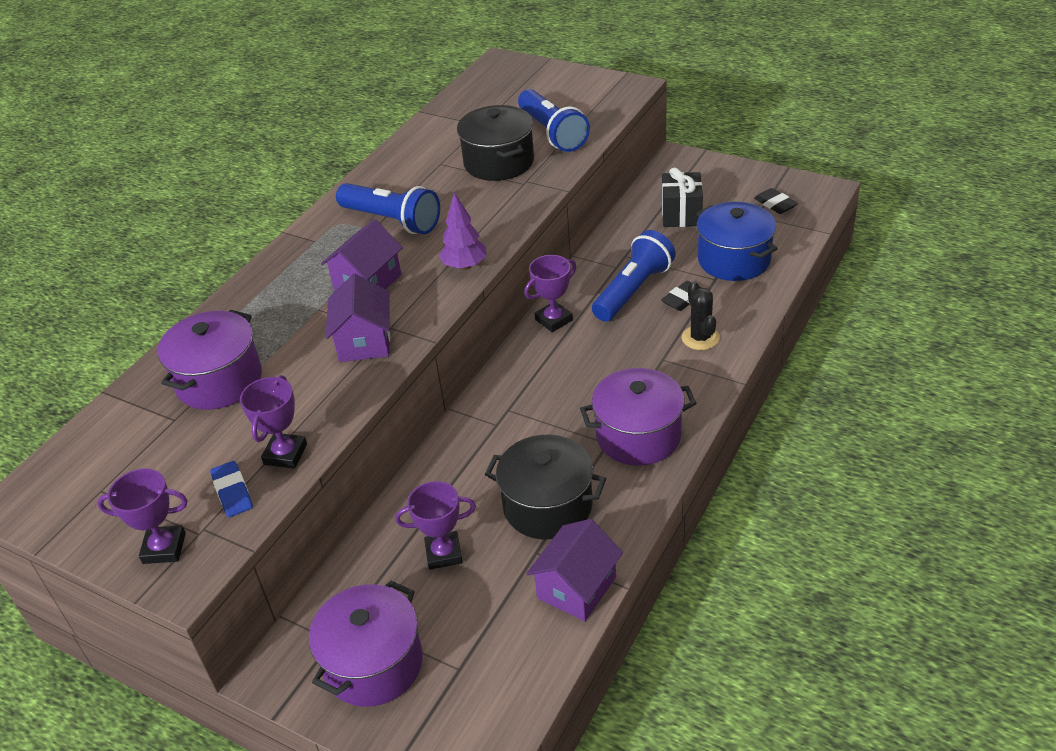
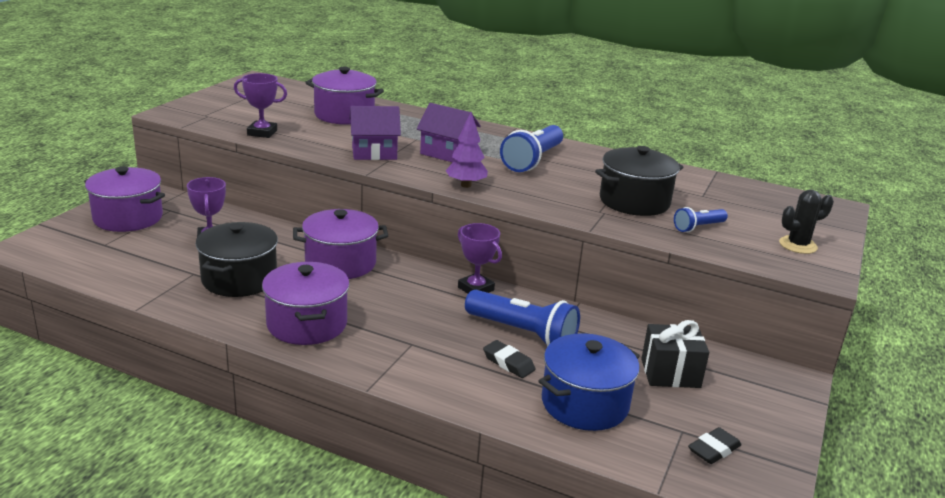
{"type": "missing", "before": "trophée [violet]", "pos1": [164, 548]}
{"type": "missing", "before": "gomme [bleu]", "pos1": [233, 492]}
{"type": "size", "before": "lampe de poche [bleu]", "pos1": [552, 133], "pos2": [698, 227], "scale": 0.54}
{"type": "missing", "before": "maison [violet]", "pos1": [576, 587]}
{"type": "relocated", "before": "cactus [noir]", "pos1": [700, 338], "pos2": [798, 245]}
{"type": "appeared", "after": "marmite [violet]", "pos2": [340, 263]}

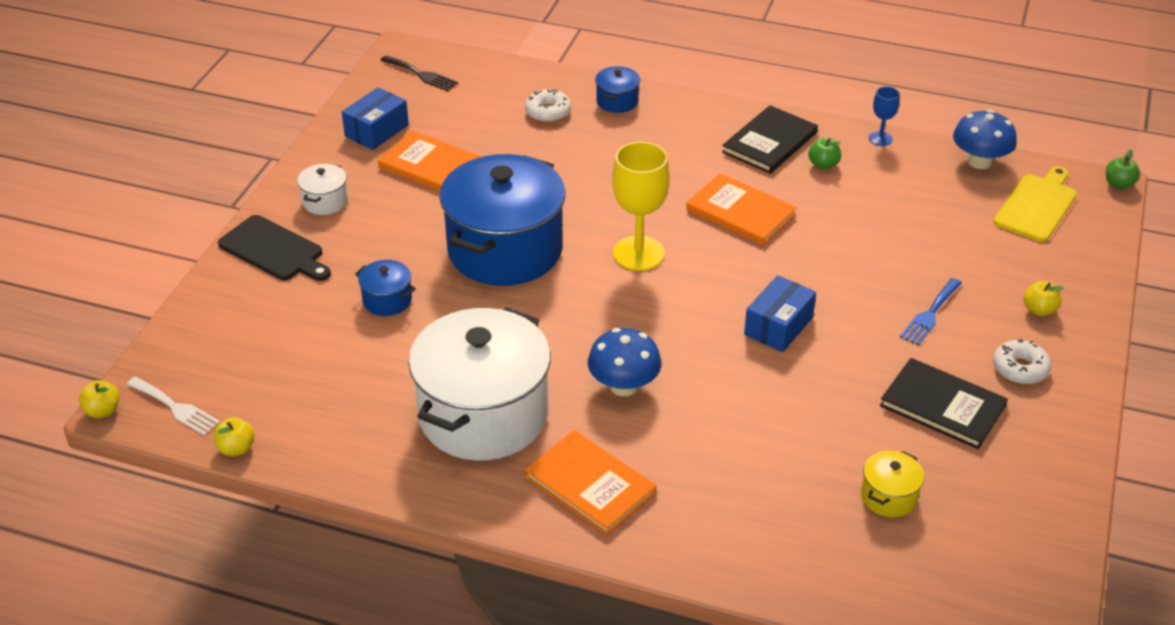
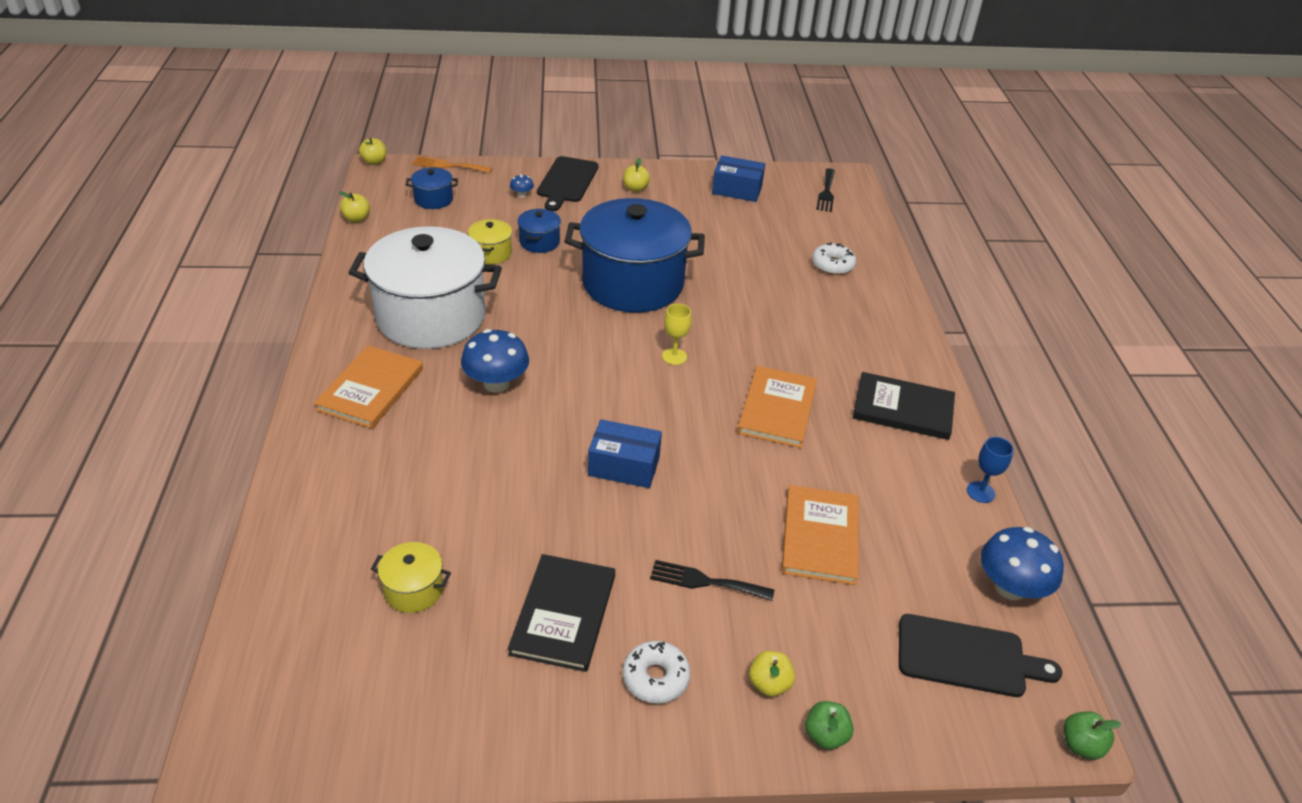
{"type": "missing", "before": "fourchette [blanc]", "pos1": [175, 408]}
{"type": "exchanged", "before": "marmite [blanc]", "after": "pomme [jaune]", "pos1": [325, 201], "pos2": [635, 188]}
{"type": "relocated", "before": "livre [orange]", "pos1": [431, 166], "pos2": [820, 536]}
{"type": "relocated", "before": "marmite [bleu]", "pos1": [617, 101], "pos2": [433, 199]}
{"type": "size", "before": "verre à pied [jaune]", "pos1": [638, 253], "pos2": [674, 356], "scale": 0.5}
{"type": "relocated", "before": "pomme [vert]", "pos1": [823, 165], "pos2": [825, 735]}
{"type": "colour", "before": "fourchette [bleu]", "after": "fourchette [noir]", "pos1": [930, 314], "pos2": [705, 581]}
{"type": "colour", "before": "planche à découper [jaune]", "after": "planche à découper [noir]", "pos1": [1037, 206], "pos2": [967, 657]}
{"type": "appeared", "after": "fourchette [orange]", "pos2": [448, 166]}
{"type": "appeared", "after": "marmite [jaune]", "pos2": [491, 253]}
{"type": "appeared", "after": "champignon [bleu]", "pos2": [522, 195]}

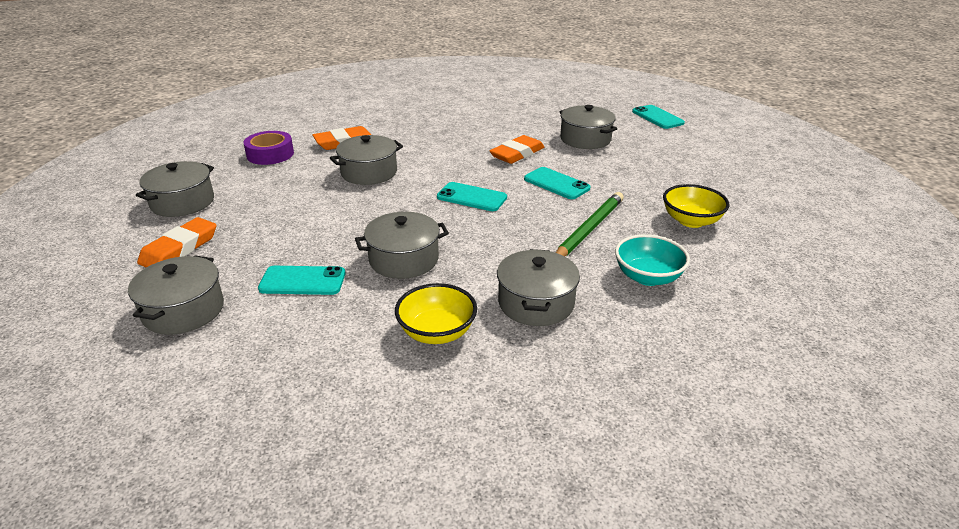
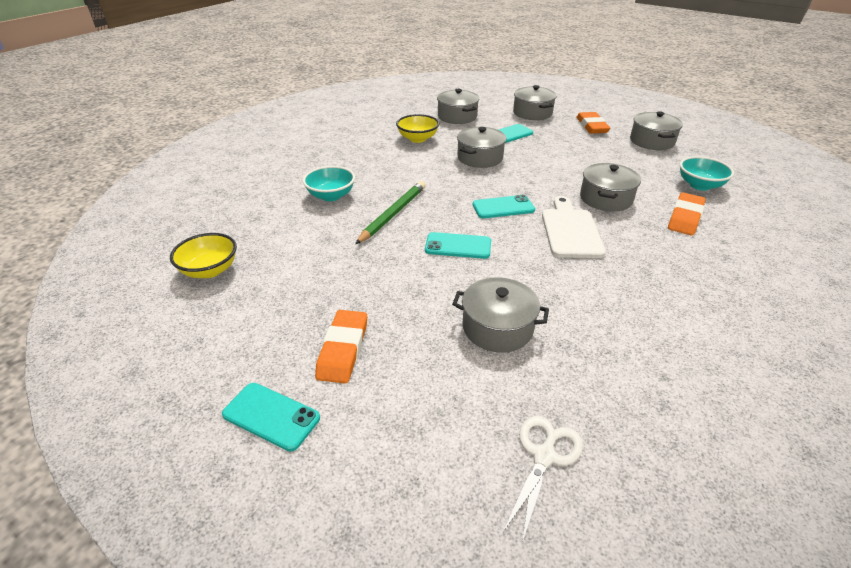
{"type": "exchanged", "before": "ruban adhésif [violet]", "after": "bol [turquoise]", "pos1": [270, 154], "pos2": [700, 185]}
{"type": "relocated", "before": "gomme [orange]", "pos1": [517, 154], "pos2": [343, 349]}
{"type": "relocated", "before": "marmite [gris]", "pos1": [536, 303], "pos2": [457, 116]}
{"type": "spun", "before": "crayon [vert]", "pos1": [589, 229], "pos2": [393, 214], "turn": -150}
{"type": "relocated", "before": "téléphone [turquoise]", "pos1": [657, 117], "pos2": [271, 416]}
{"type": "relocated", "before": "bol [jaune]", "pos1": [691, 221], "pos2": [210, 270]}
{"type": "appeared", "after": "ciseaux [blanc]", "pos2": [544, 456]}
{"type": "appeared", "after": "planche à découper [blanc]", "pos2": [570, 230]}

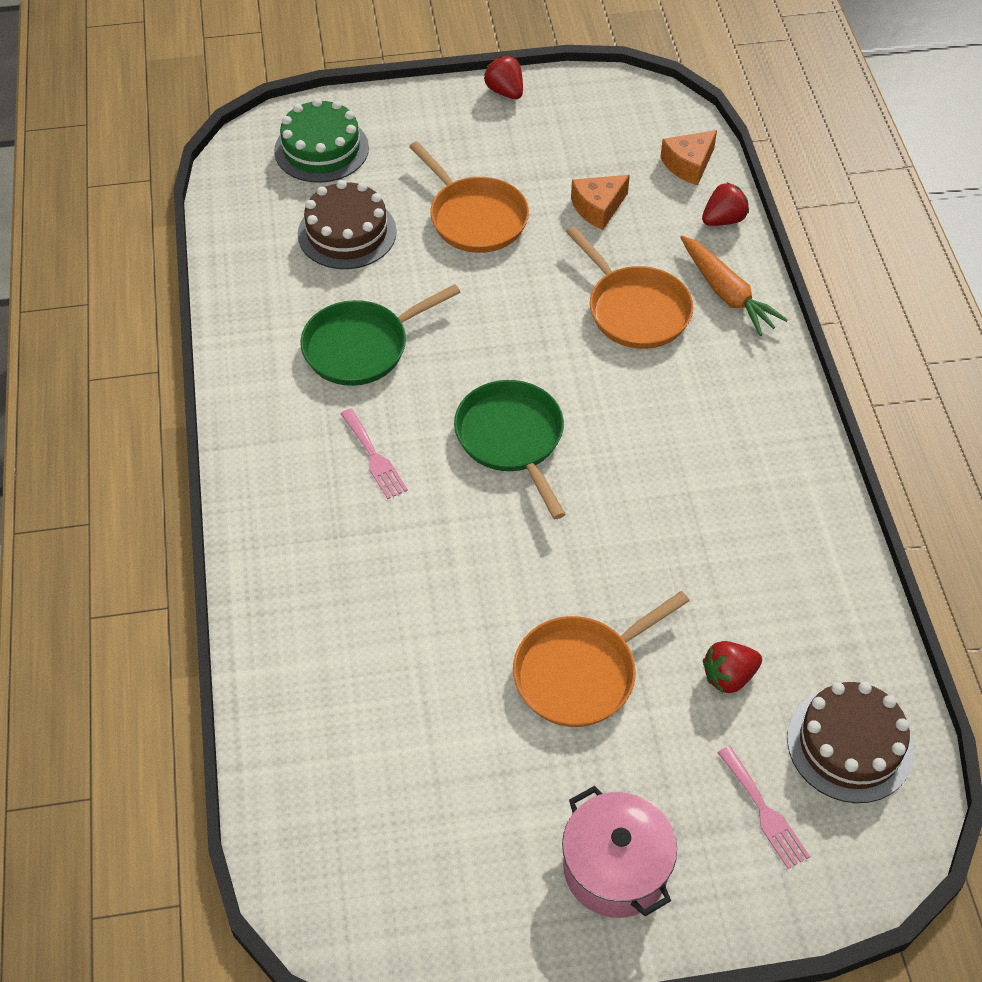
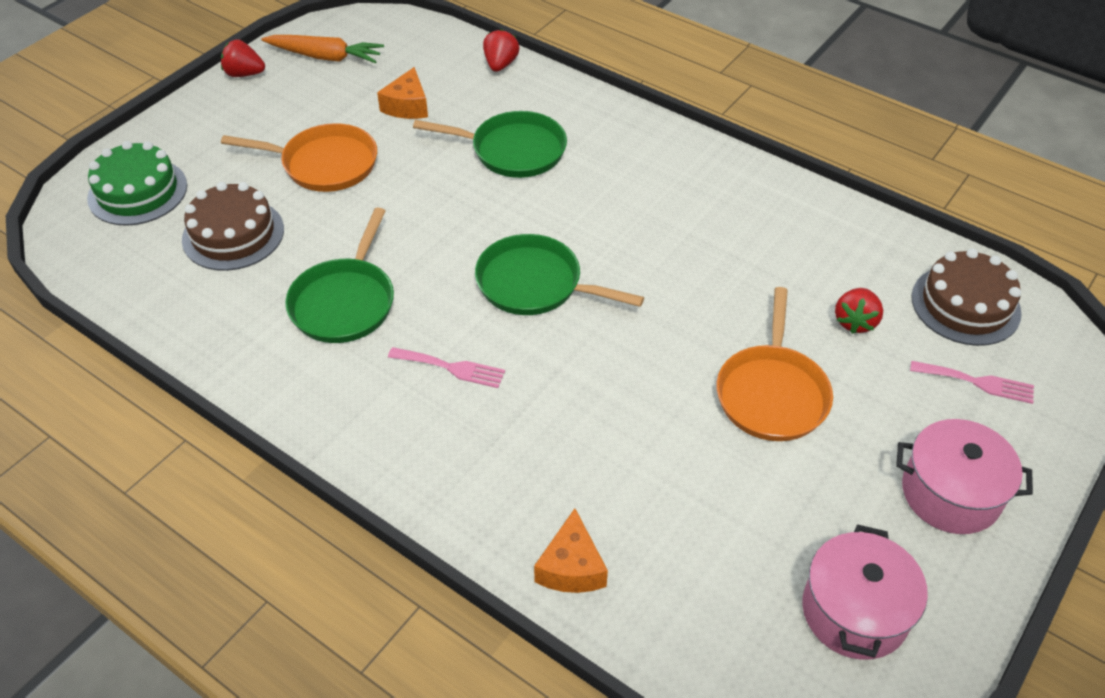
{"type": "colour", "before": "poêle [orange]", "after": "poêle [vert]", "pos1": [635, 310], "pos2": [513, 151]}
{"type": "relocated", "before": "fromage [orange]", "pos1": [688, 165], "pos2": [571, 567]}
{"type": "relocated", "before": "carotte [orange]", "pos1": [727, 293], "pos2": [325, 57]}
{"type": "appeared", "after": "marmite [rose]", "pos2": [854, 611]}

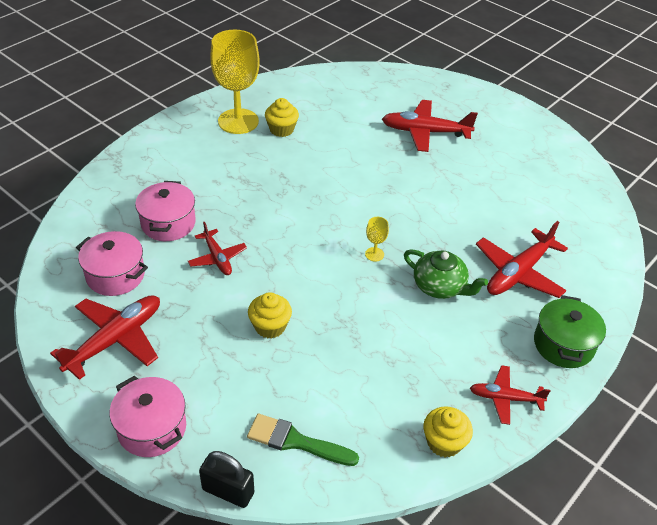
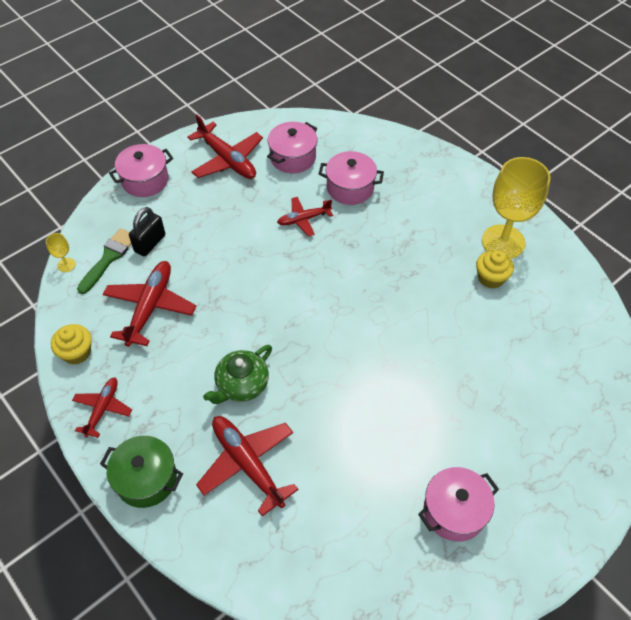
{"type": "relocated", "before": "cadenas [noir]", "pos1": [228, 491], "pos2": [150, 243]}
{"type": "missing", "before": "muffin [jaune]", "pos1": [270, 326]}
{"type": "relocated", "before": "verre à pied [jaune]", "pos1": [374, 254], "pos2": [66, 265]}
{"type": "relocated", "before": "avion [rouge]", "pos1": [425, 132], "pos2": [150, 307]}
{"type": "appeared", "after": "marmite [rose]", "pos2": [454, 511]}

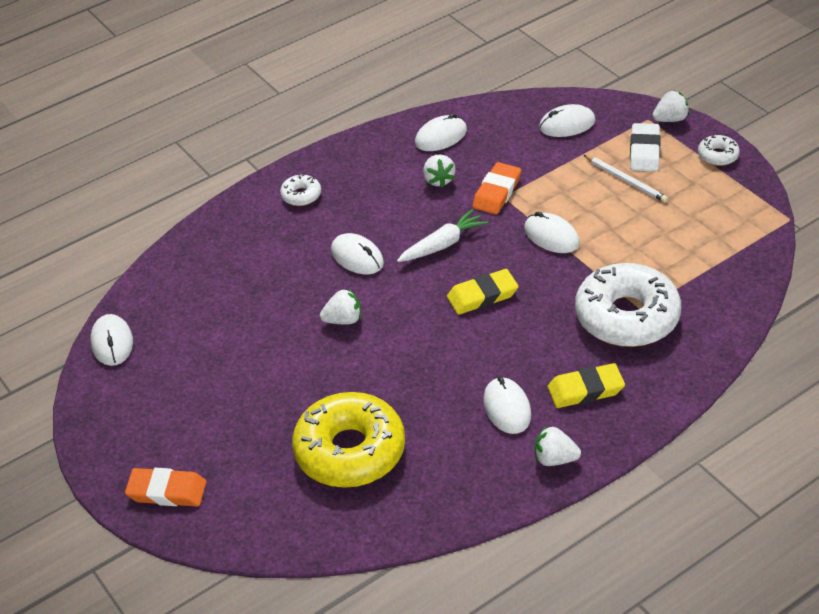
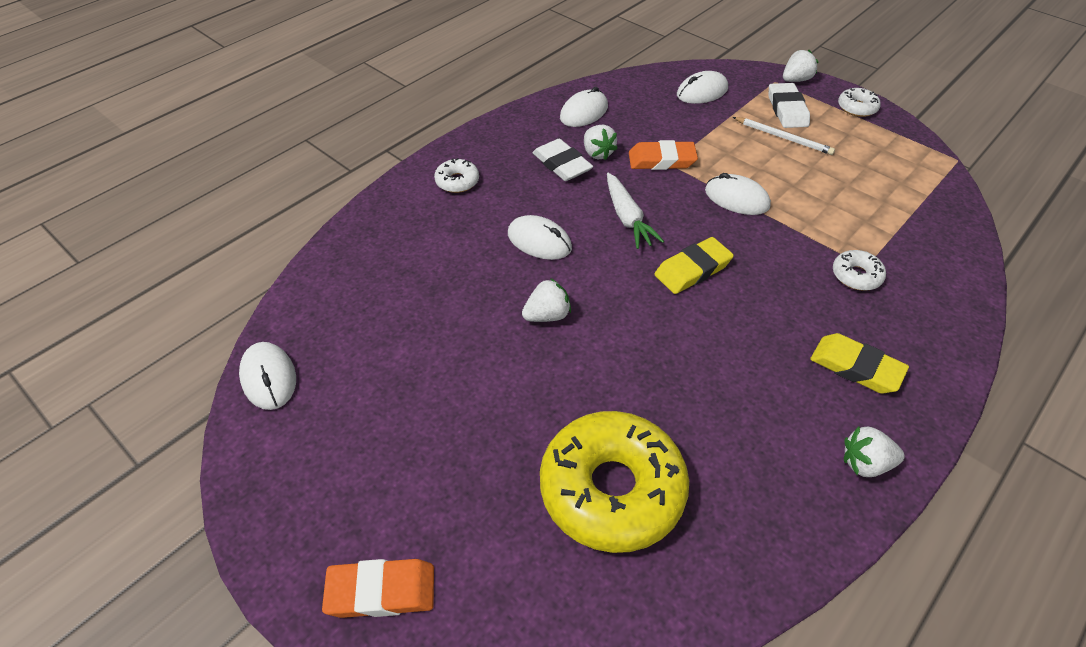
{"type": "spun", "before": "carotte [blanc]", "pos1": [443, 244], "pos2": [627, 218], "turn": 120}
{"type": "spun", "before": "gomme [orange]", "pos1": [497, 192], "pos2": [661, 160], "turn": 75}
{"type": "missing", "before": "souris [blanc]", "pos1": [507, 408]}
{"type": "spun", "before": "gomme [jaune]", "pos1": [585, 390], "pos2": [856, 367], "turn": 60}
{"type": "size", "before": "beignet [blanc]", "pos1": [627, 316], "pos2": [856, 276], "scale": 0.44}
{"type": "appeared", "after": "gomme [blanc]", "pos2": [562, 164]}

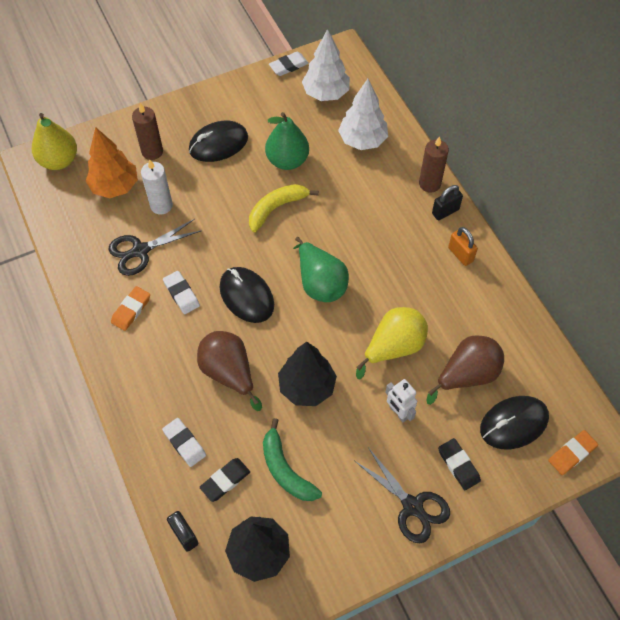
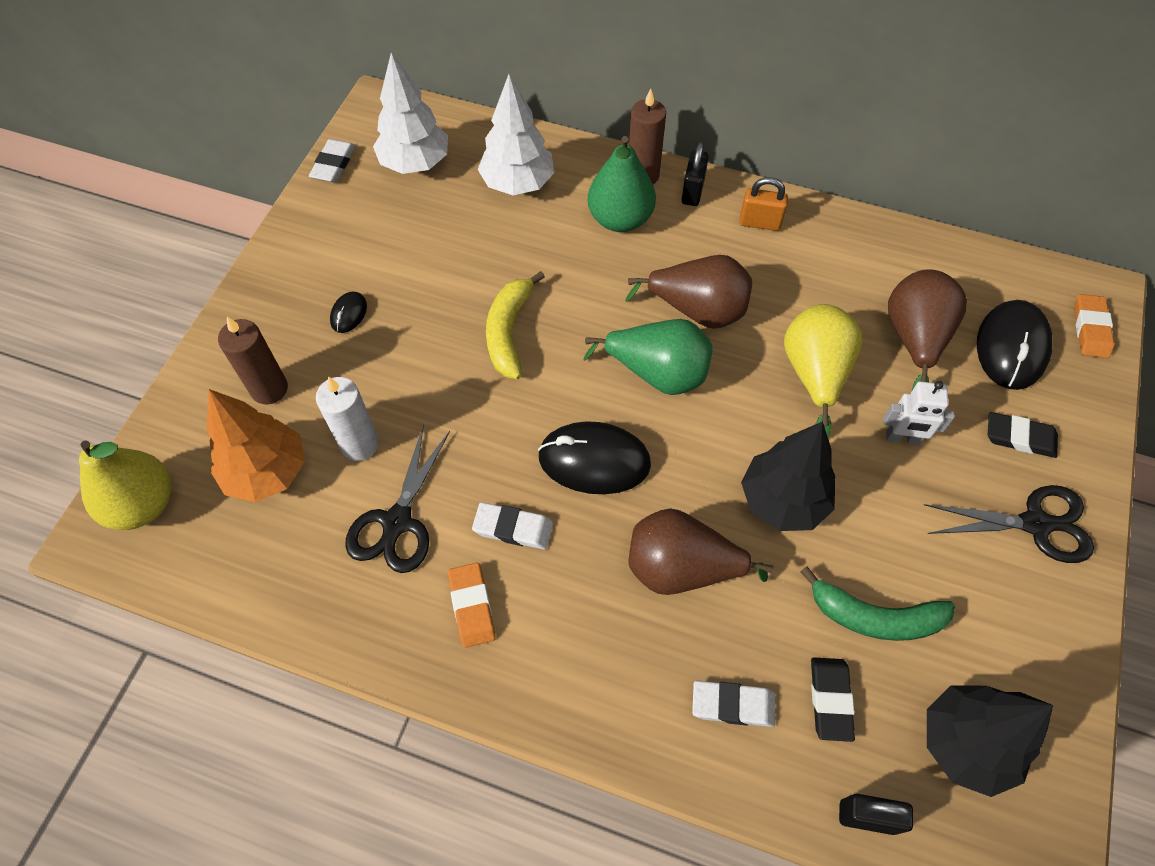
{"type": "size", "before": "souris [noir]", "pos1": [218, 144], "pos2": [348, 314], "scale": 0.48}
{"type": "relocated", "before": "poire [vert]", "pos1": [287, 160], "pos2": [620, 219]}
{"type": "appeared", "after": "poire [marron]", "pos2": [698, 310]}

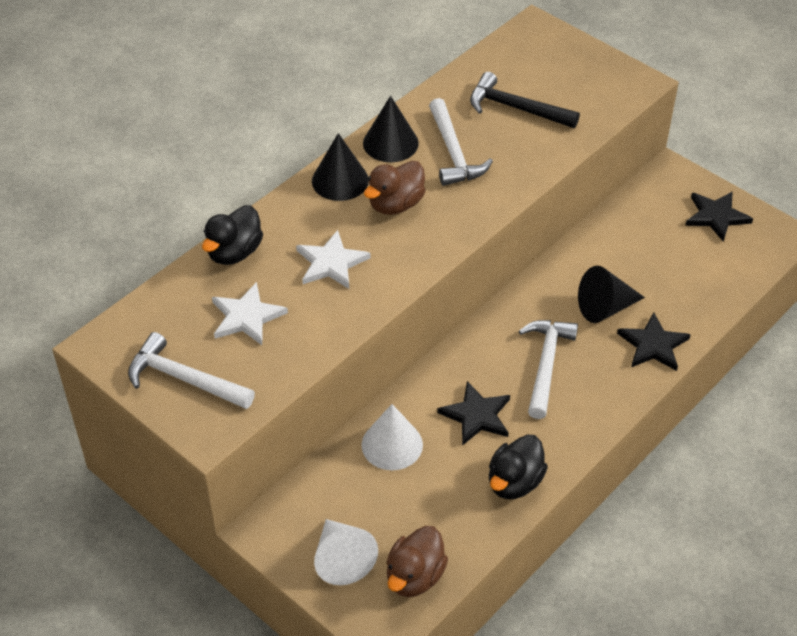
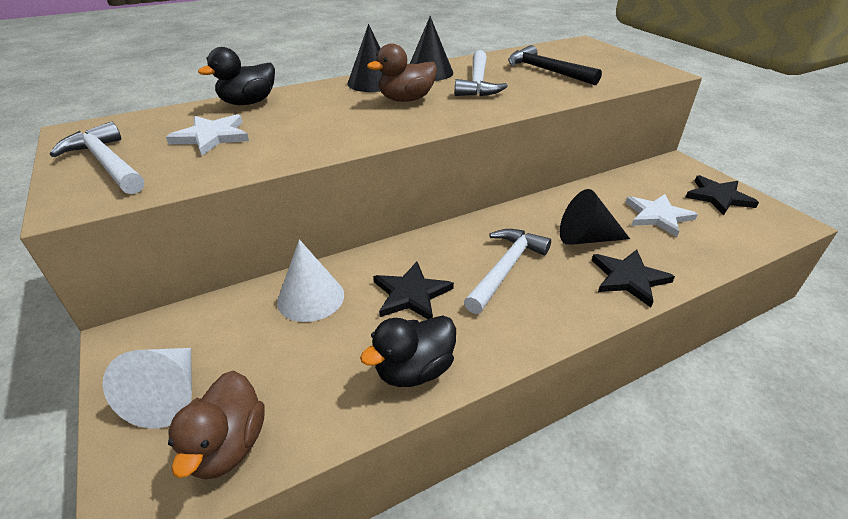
{"type": "relocated", "before": "étoile [blanc]", "pos1": [331, 263], "pos2": [658, 216]}
{"type": "spun", "before": "canard [marron]", "pos1": [415, 576], "pos2": [228, 446], "turn": -45}

